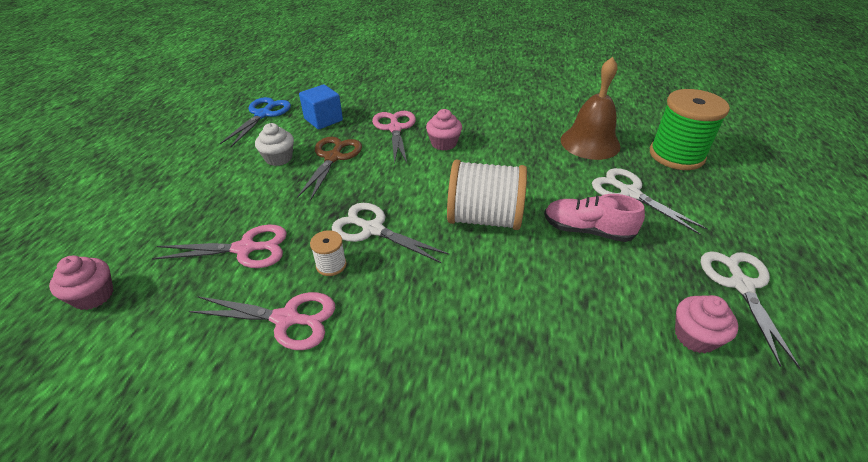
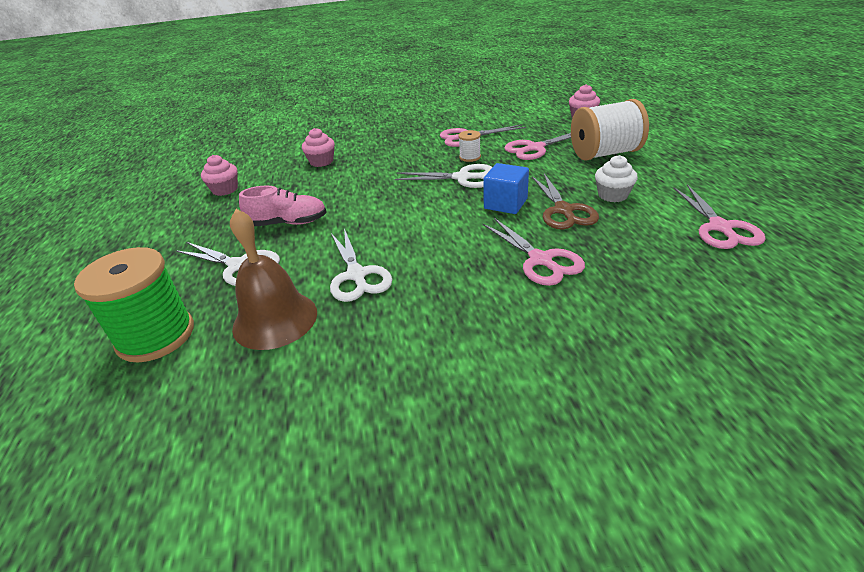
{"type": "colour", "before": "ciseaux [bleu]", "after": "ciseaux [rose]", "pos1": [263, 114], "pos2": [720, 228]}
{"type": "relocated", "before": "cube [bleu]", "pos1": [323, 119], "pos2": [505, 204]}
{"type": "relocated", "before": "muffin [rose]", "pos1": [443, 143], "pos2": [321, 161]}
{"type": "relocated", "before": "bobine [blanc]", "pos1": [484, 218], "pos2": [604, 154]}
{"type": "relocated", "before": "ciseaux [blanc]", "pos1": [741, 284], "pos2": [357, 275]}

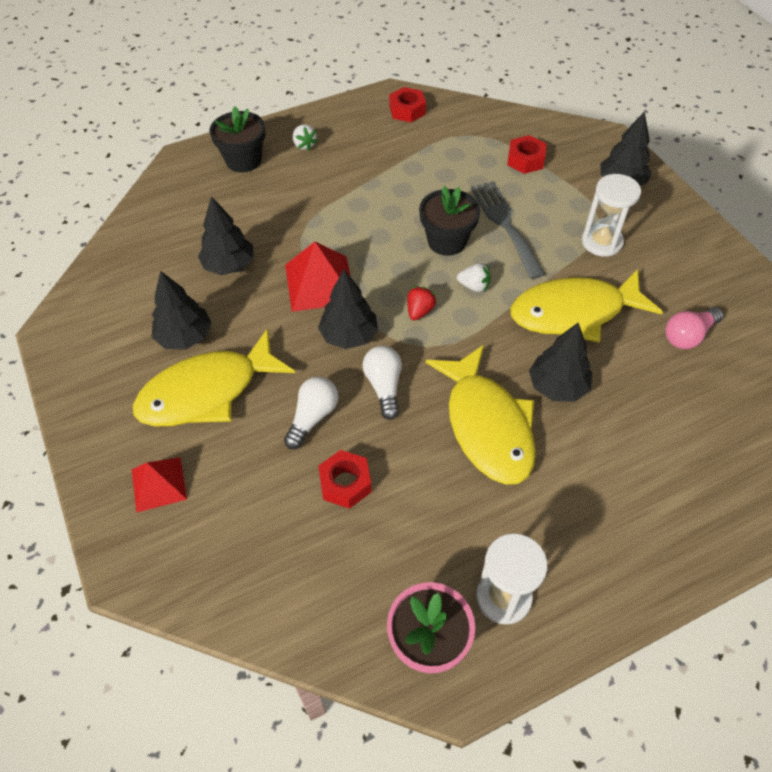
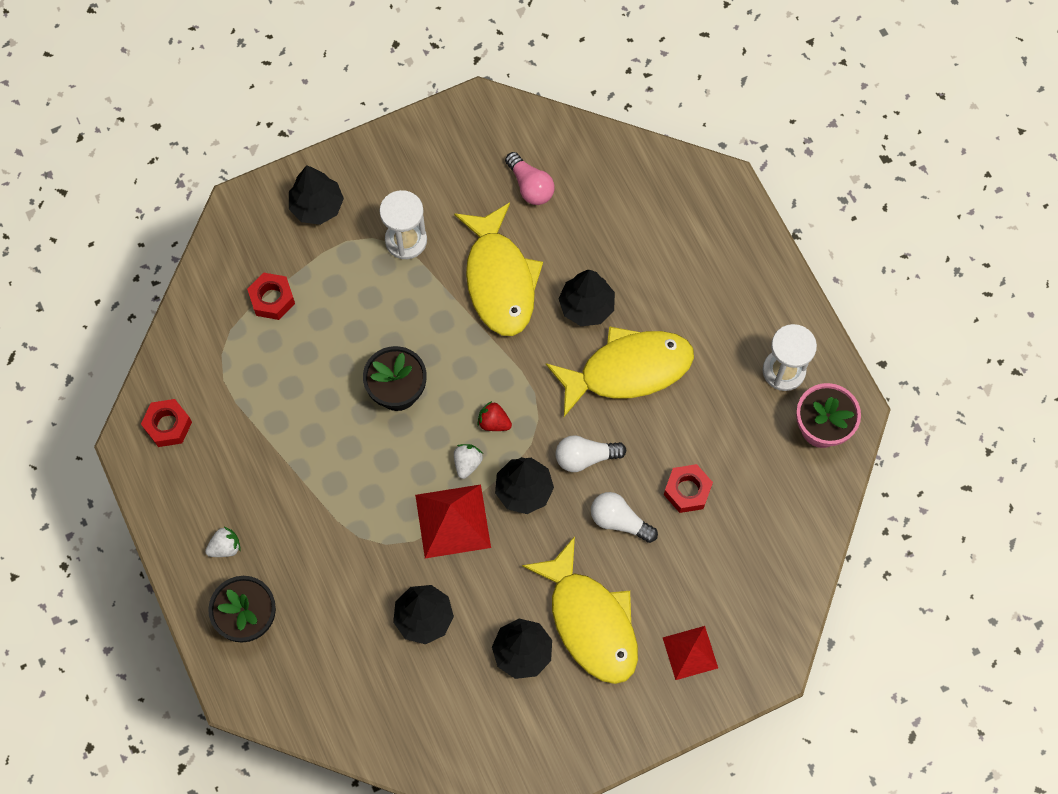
{"type": "relocated", "before": "fraise [blanc]", "pos1": [474, 286], "pos2": [467, 463]}
{"type": "missing", "before": "fourchette [gris]", "pos1": [505, 224]}

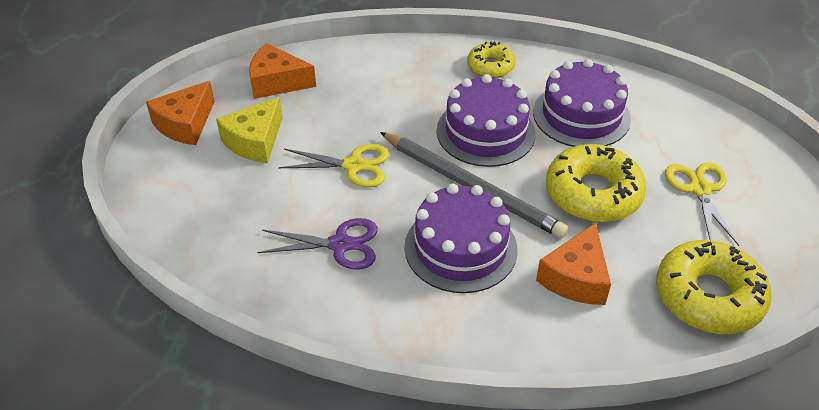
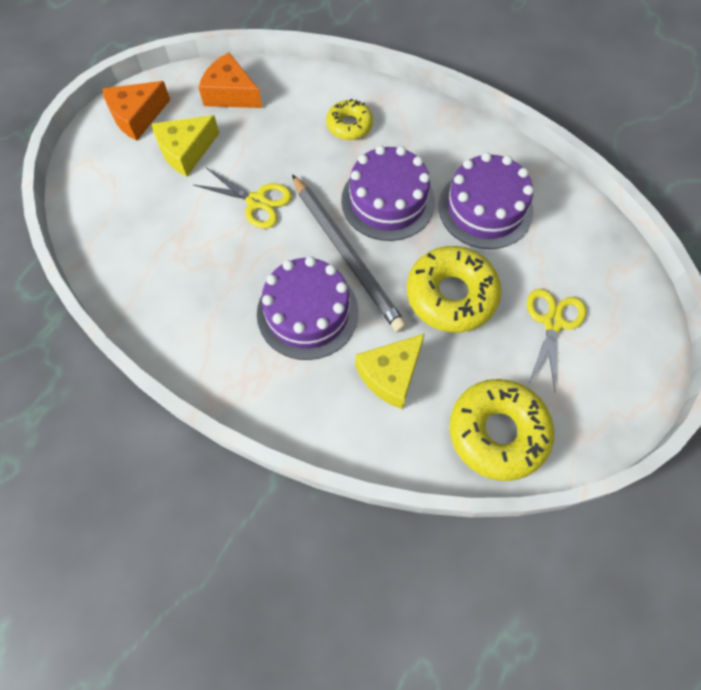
{"type": "missing", "before": "ciseaux [violet]", "pos1": [340, 244]}
{"type": "relocated", "before": "beignet [jaune]", "pos1": [490, 66], "pos2": [349, 125]}
{"type": "colour", "before": "fromage [orange]", "after": "fromage [jaune]", "pos1": [576, 278], "pos2": [390, 375]}

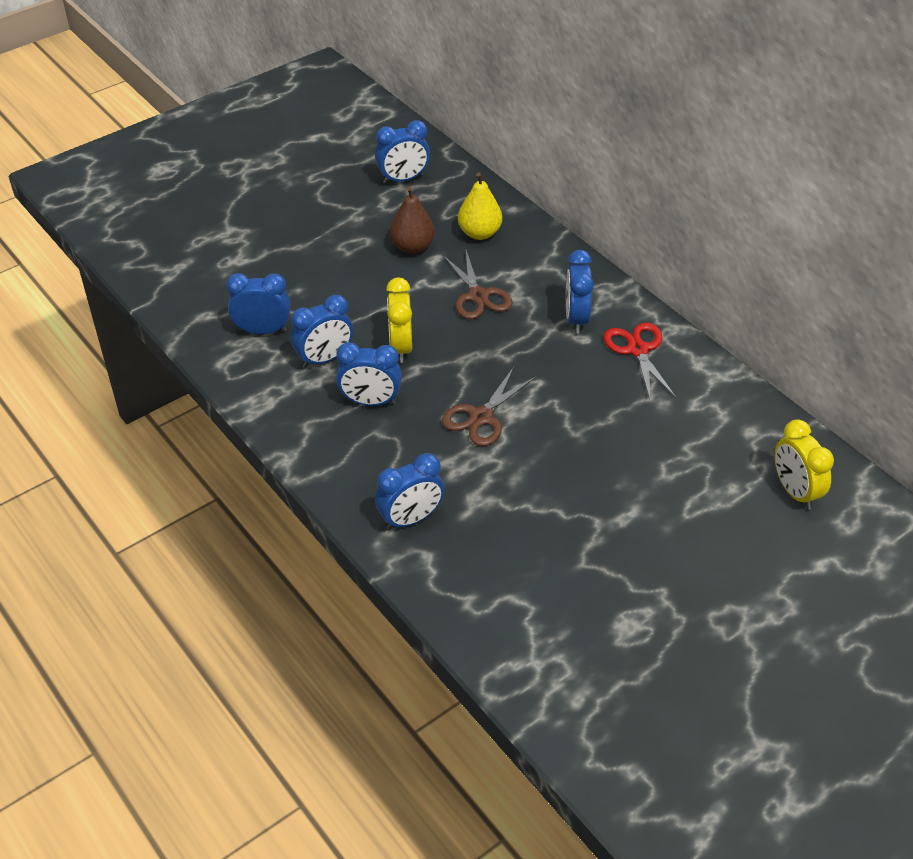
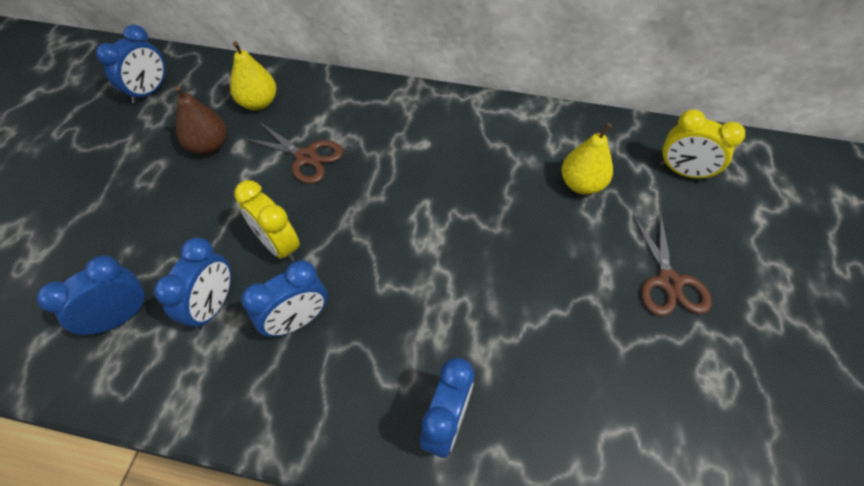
{"type": "relocated", "before": "ciseaux [marron]", "pos1": [481, 417], "pos2": [669, 282]}
{"type": "missing", "before": "réveil [bleu]", "pos1": [576, 318]}
{"type": "missing", "before": "ciseaux [rouge]", "pos1": [638, 350]}
{"type": "appeared", "after": "poire [jaune]", "pos2": [581, 184]}

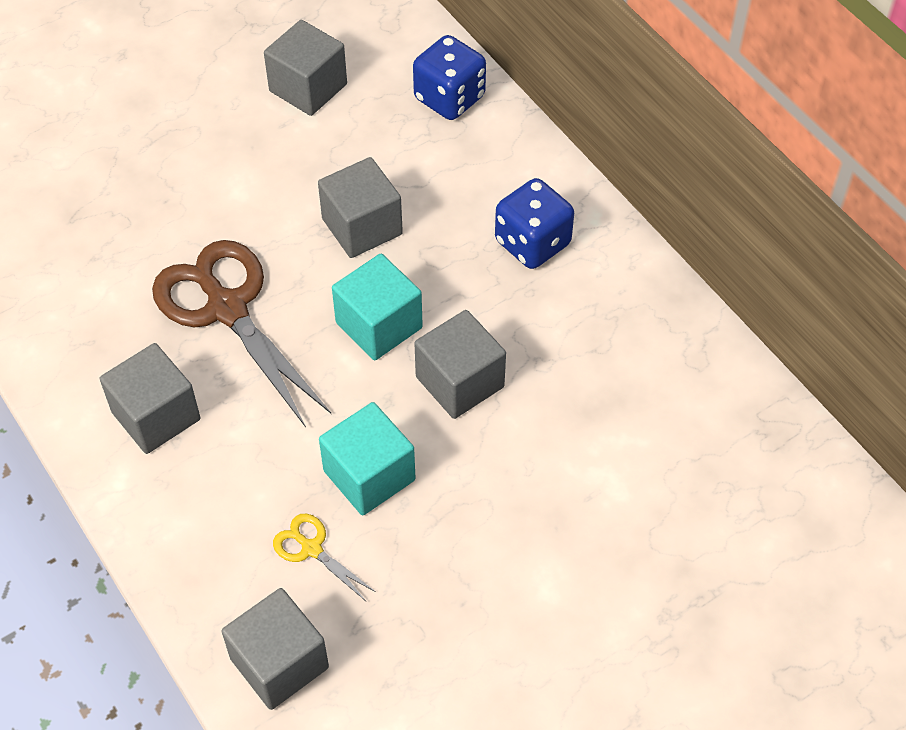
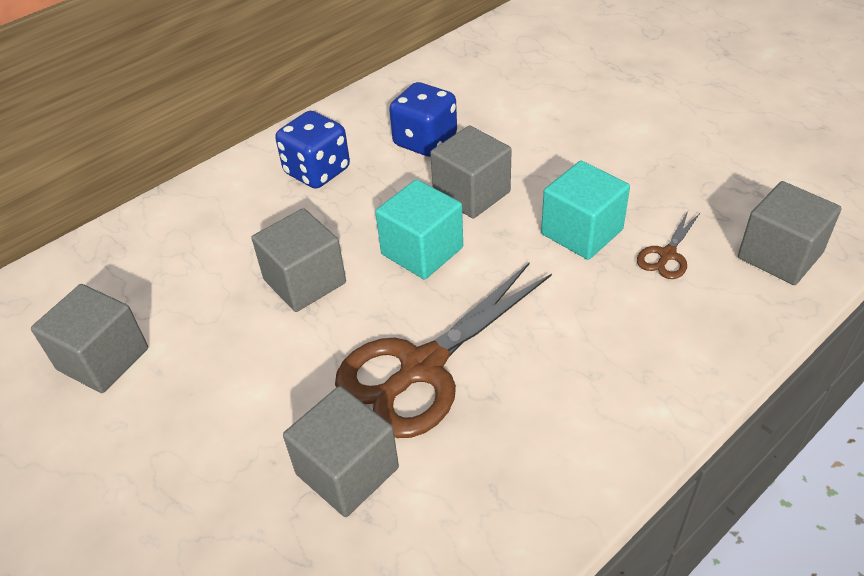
{"type": "relocated", "before": "cube [gris]", "pos1": [156, 416], "pos2": [347, 471]}
{"type": "colour", "before": "ciseaux [jaune]", "after": "ciseaux [marron]", "pos1": [311, 548], "pos2": [667, 255]}
{"type": "relocated", "before": "dé [bleu]", "pos1": [449, 98], "pos2": [425, 141]}

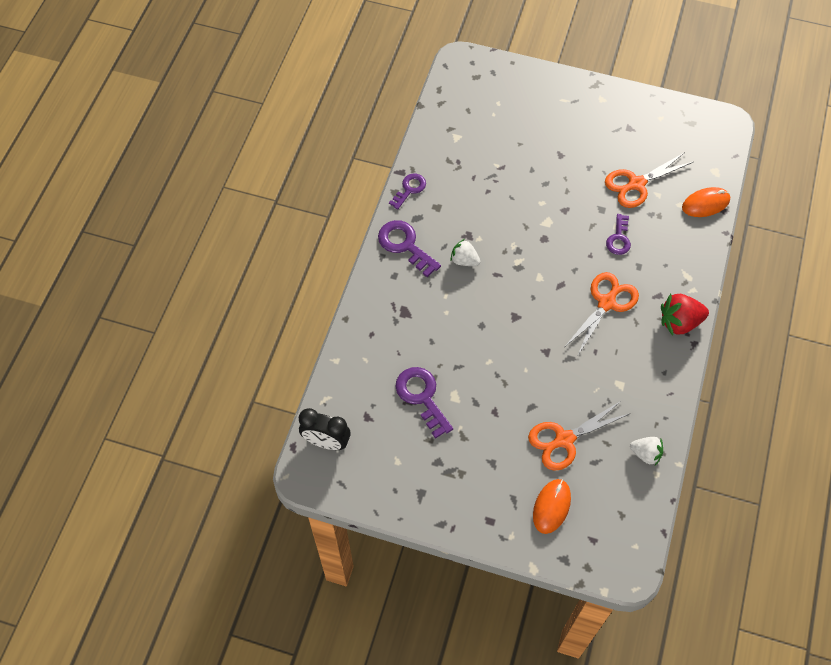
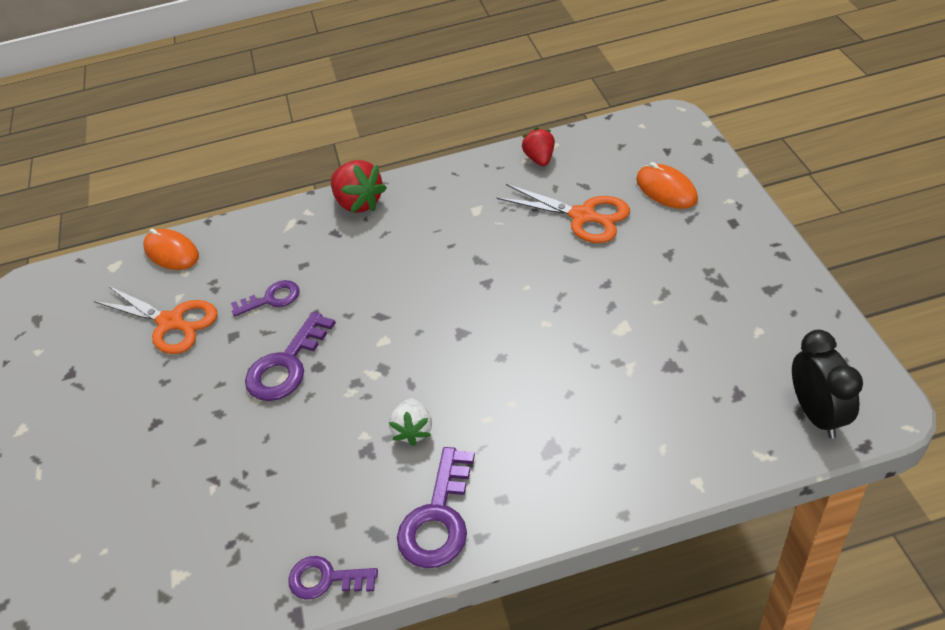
{"type": "relocated", "before": "clé [violet]", "pos1": [422, 397], "pos2": [286, 365]}
{"type": "spun", "before": "souris [orange]", "pos1": [551, 506], "pos2": [666, 190], "turn": 60}
{"type": "missing", "before": "ciseaux [orange]", "pos1": [606, 303]}
{"type": "colour", "before": "fraise [blanc]", "after": "fraise [rouge]", "pos1": [645, 454], "pos2": [540, 159]}

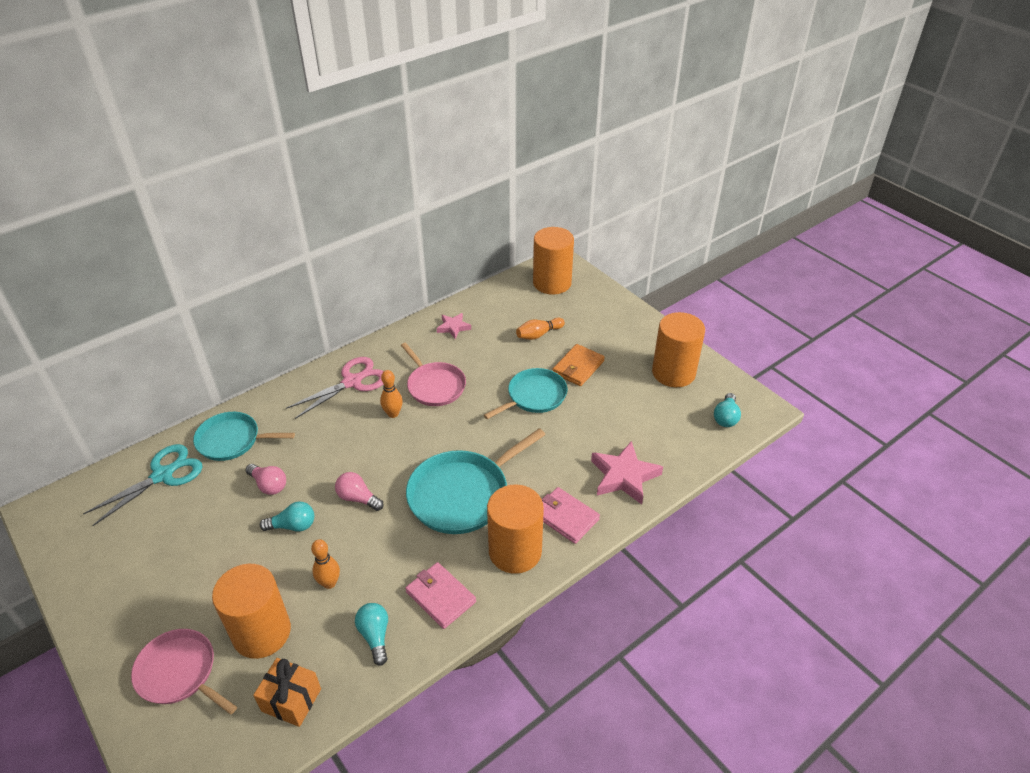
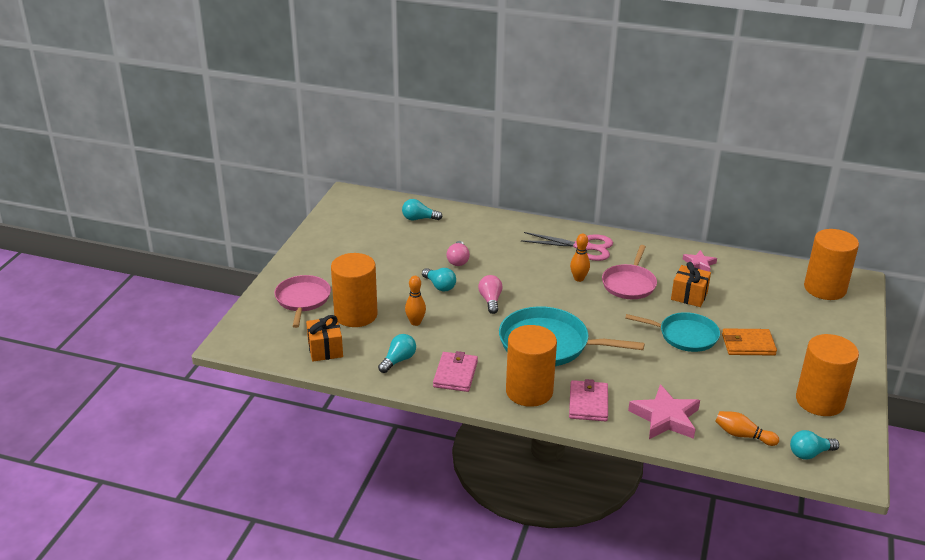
{"type": "exchanged", "before": "ciseaux [turquoise]", "after": "ampoule [turquoise]", "pos1": [163, 475], "pos2": [419, 219]}
{"type": "missing", "before": "poêle [turquoise]", "pos1": [232, 440]}
{"type": "relocated", "before": "quille [orange]", "pos1": [538, 334], "pos2": [743, 435]}
{"type": "appeared", "after": "cadeau [orange]", "pos2": [689, 296]}

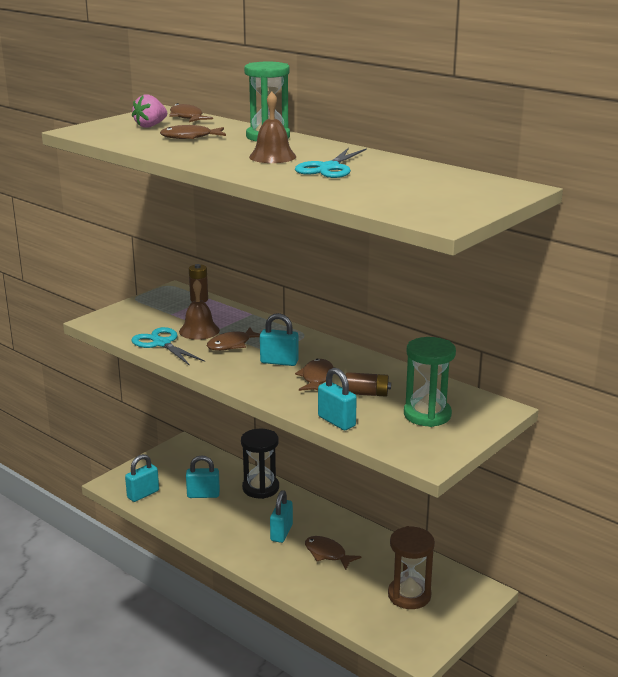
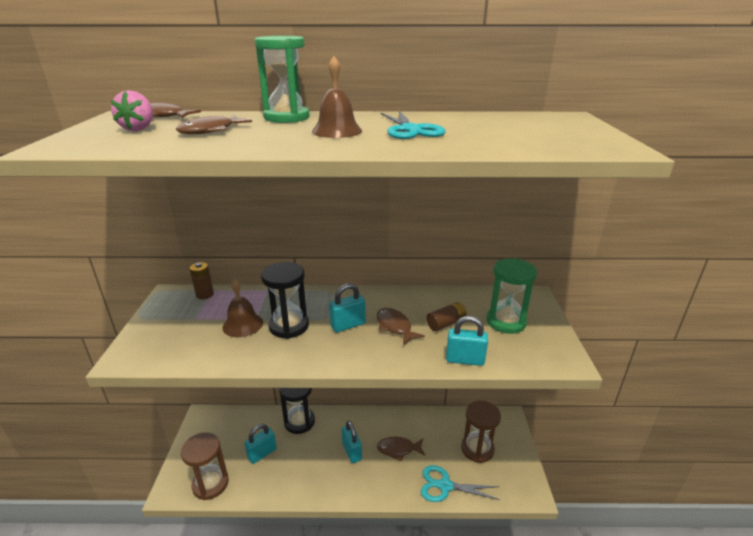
{"type": "exchanged", "before": "cadenas [turquoise]", "after": "sablier [marron]", "pos1": [143, 494], "pos2": [210, 484]}
{"type": "relocated", "before": "ciseaux [turquoise]", "pos1": [161, 343], "pos2": [445, 486]}
{"type": "exchanged", "before": "poisson [marron]", "after": "sablier [noir]", "pos1": [232, 345], "pos2": [289, 326]}

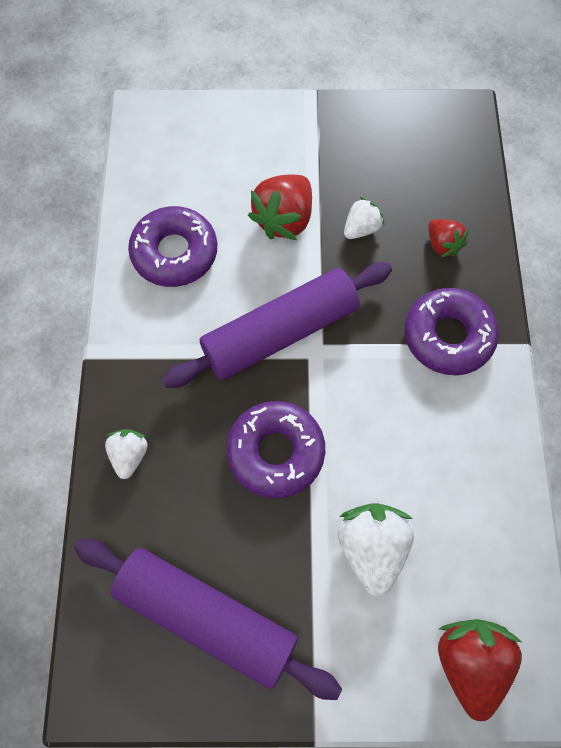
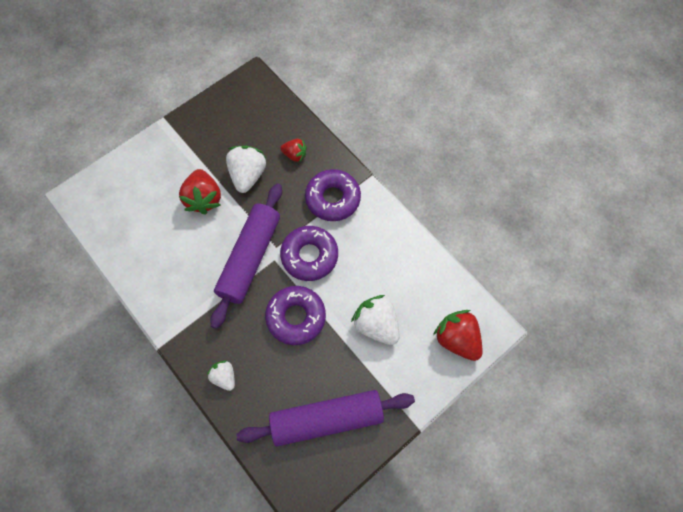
{"type": "relocated", "before": "beignet [violet]", "pos1": [175, 253], "pos2": [309, 256]}
{"type": "size", "before": "fraise [blanc]", "pos1": [361, 229], "pos2": [248, 175], "scale": 1.71}

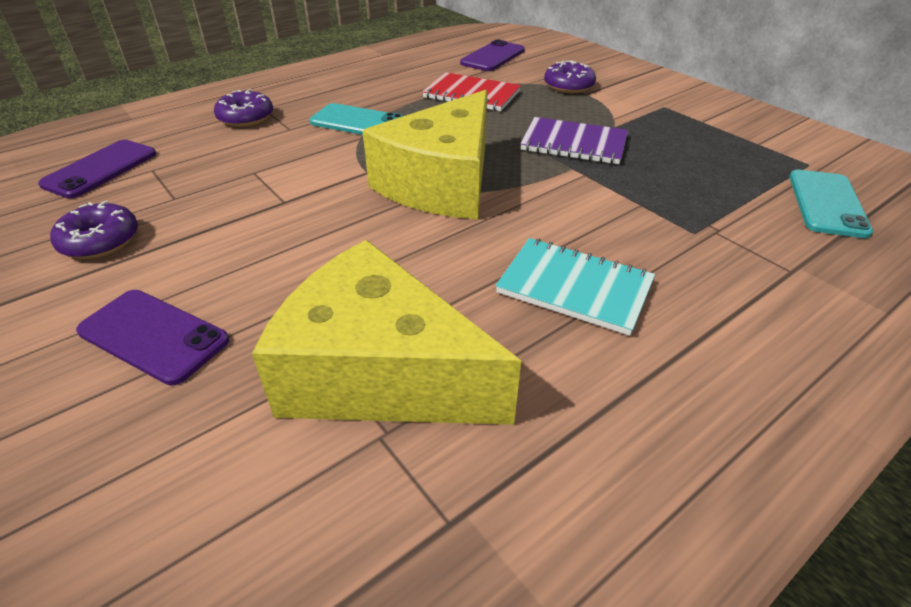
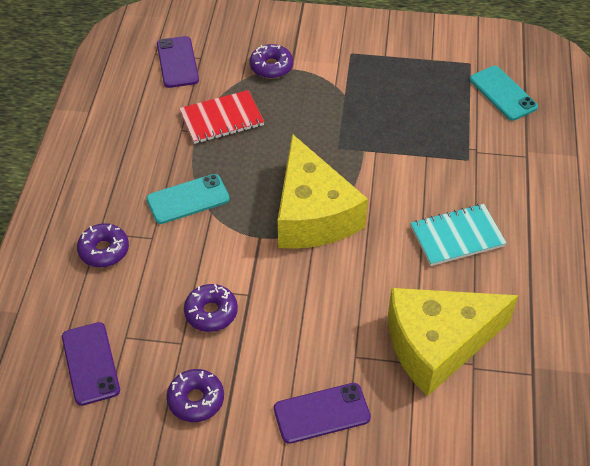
{"type": "missing", "before": "carnet [violet]", "pos1": [574, 144]}
{"type": "appeared", "after": "beignet [violet]", "pos2": [211, 312]}

